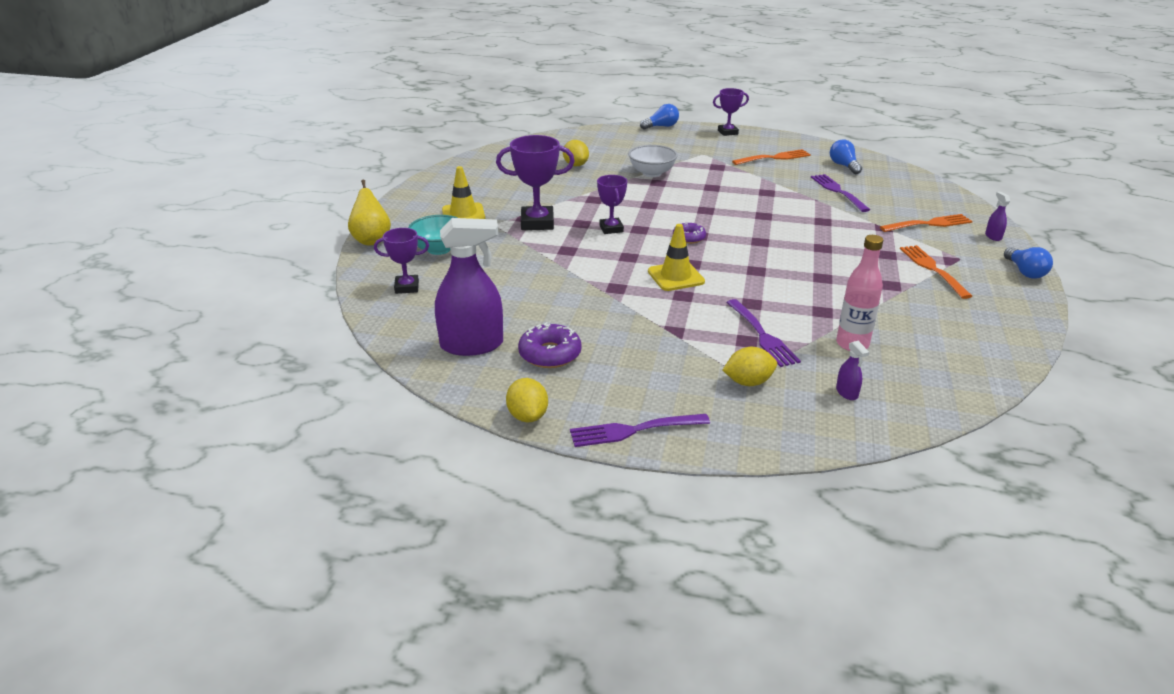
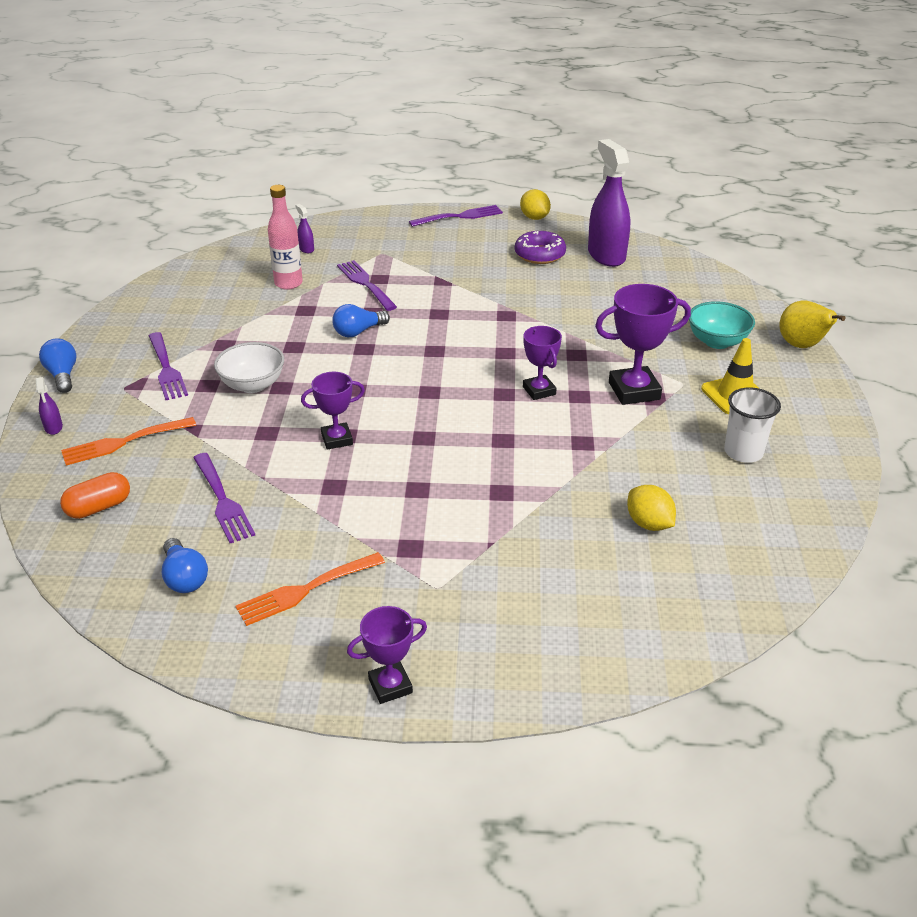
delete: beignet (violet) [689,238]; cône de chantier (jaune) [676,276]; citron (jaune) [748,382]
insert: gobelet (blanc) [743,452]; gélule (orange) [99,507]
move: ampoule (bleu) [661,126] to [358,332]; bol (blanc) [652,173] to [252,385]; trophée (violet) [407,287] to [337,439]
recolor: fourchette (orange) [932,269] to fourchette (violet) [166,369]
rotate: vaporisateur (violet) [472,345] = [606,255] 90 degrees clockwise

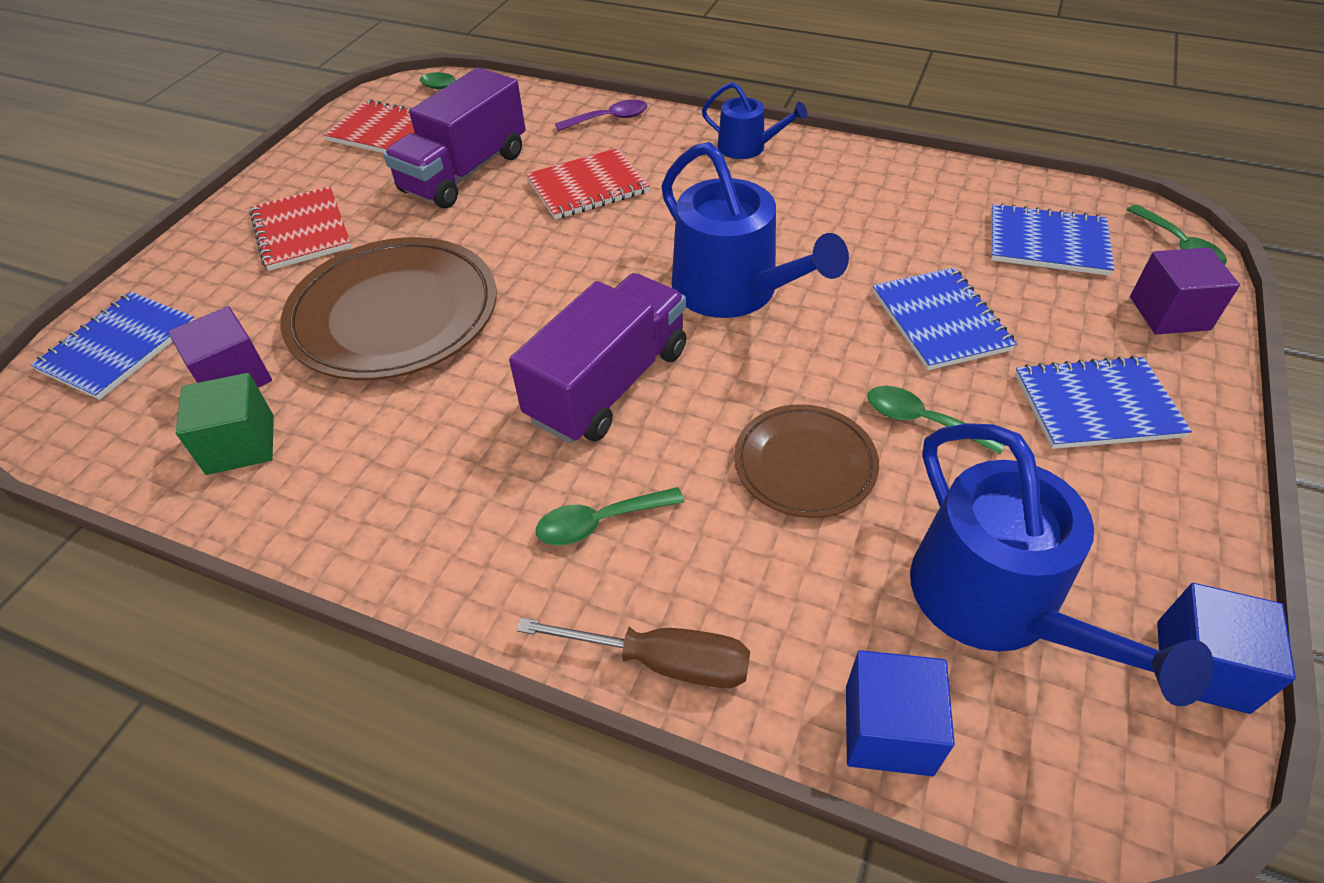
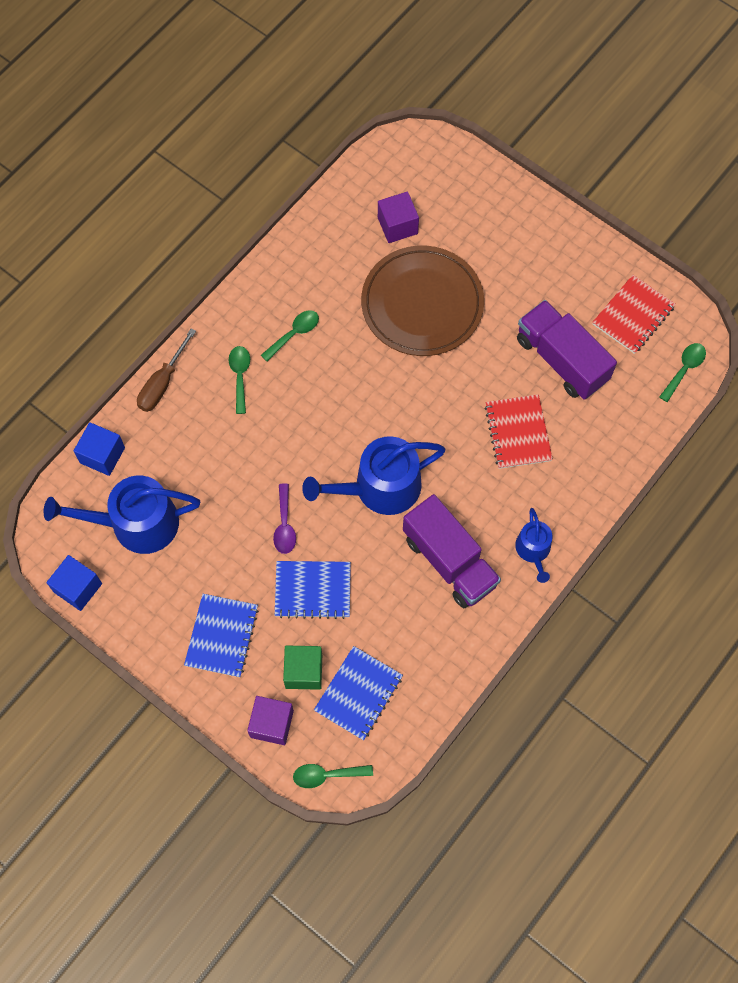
delete: carnet (rouge) [302,231]; carnet (bleu) [119,347]; assiette (marron) [804,464]
move: cuillère (violet) [609,119] to [284,525]; camion (violet) [608,384] to [449,561]; cube (vert) [240,444] to [303,671]; cuillère (vert) [922,421] to [294,334]
rotate: arrosoir (bleu) [747,147] = [533,550] 45 degrees counterclockwise

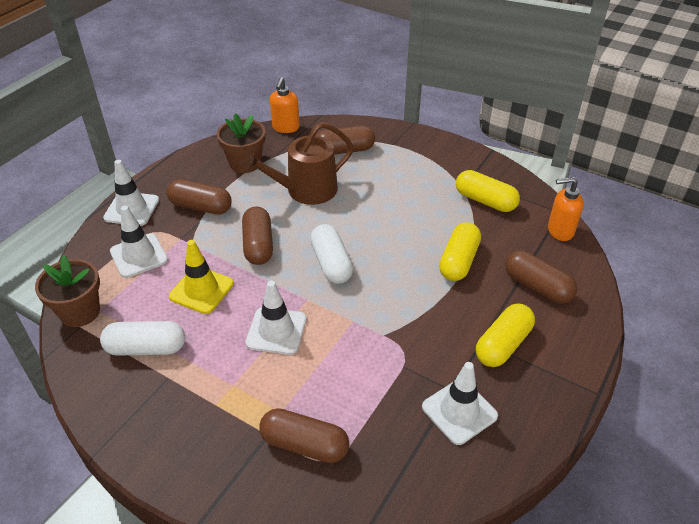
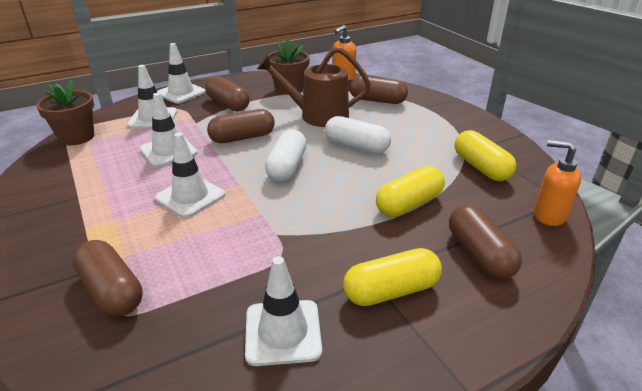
move: gélule (blanc) [146,348] to [356,146]
recolor: cône de chantier (jaune) [201,290] to cône de chantier (blanc) [168,151]
rotate: gélule (marron) [258,245] = [242,138] 45 degrees clockwise

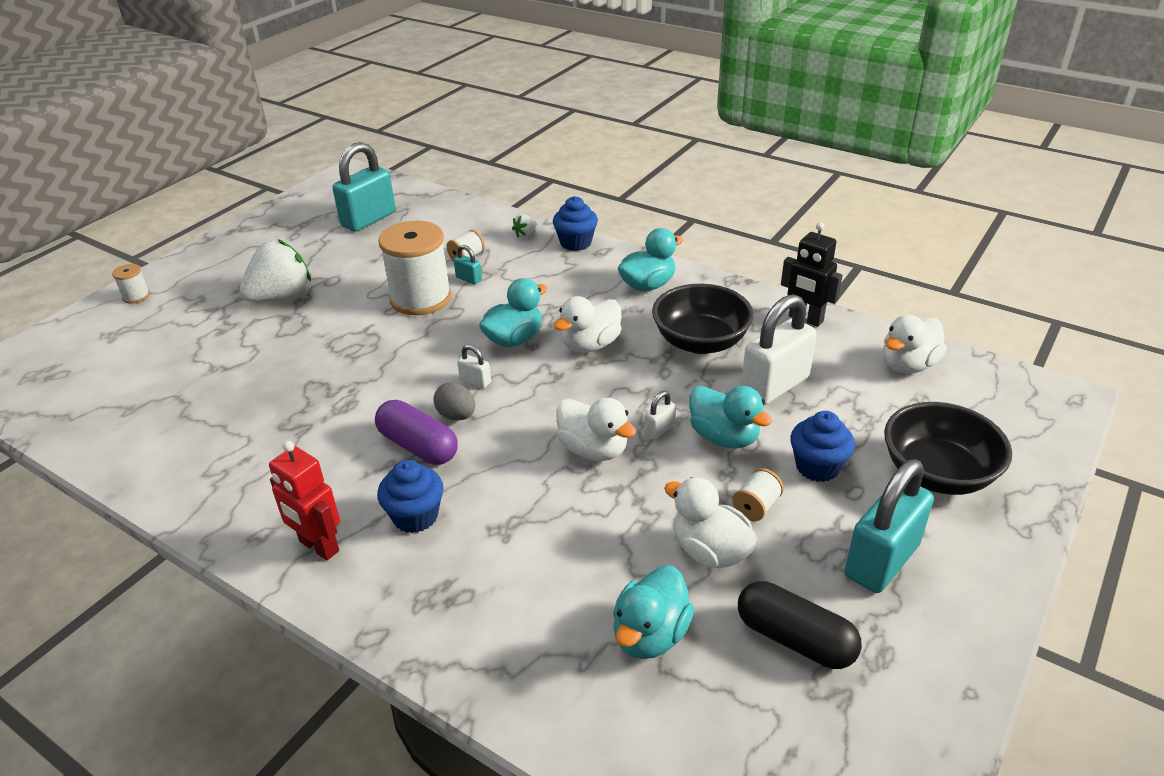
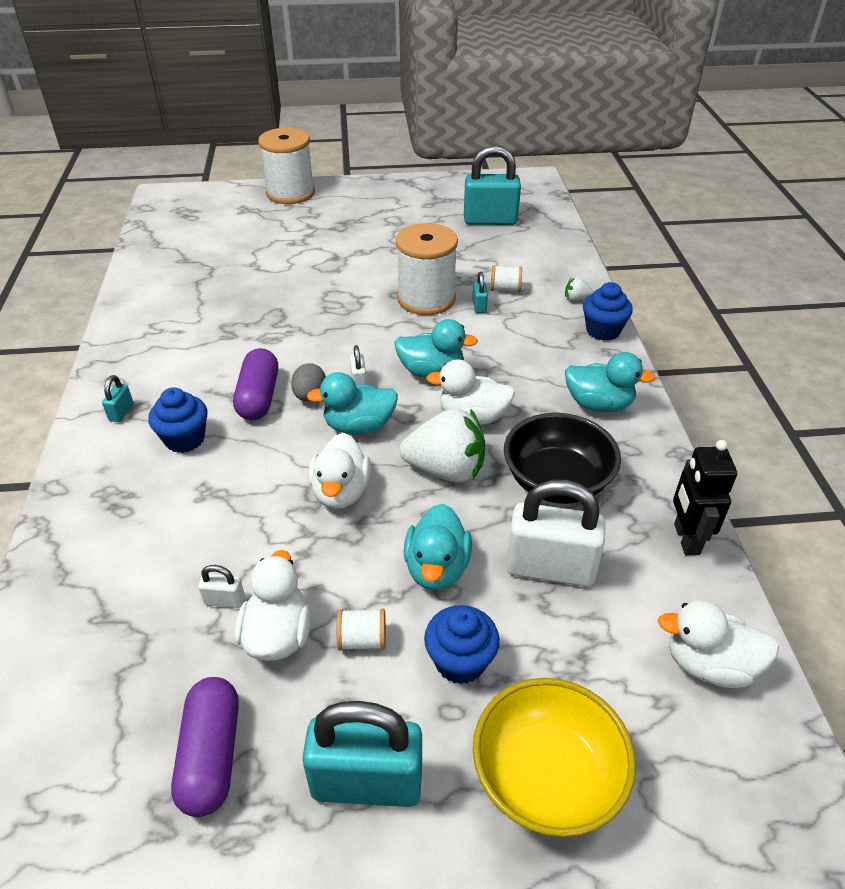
move: fraise (blanc) [281,296] to [446,470]; cadenas (blanc) [659,429] to [224,600]; canard (turquoise) [650,635] to [359,426]
replace: robot (rouge) [318,547] to cadenas (turquoise) [121,412]
recolor: bol (noir) [937,474] to bol (jaune) [546,777]; gélule (noir) [795,639] to gélule (violet) [211,755]
resize: bobine (blanc) [136,296] = [290,193] x2.31

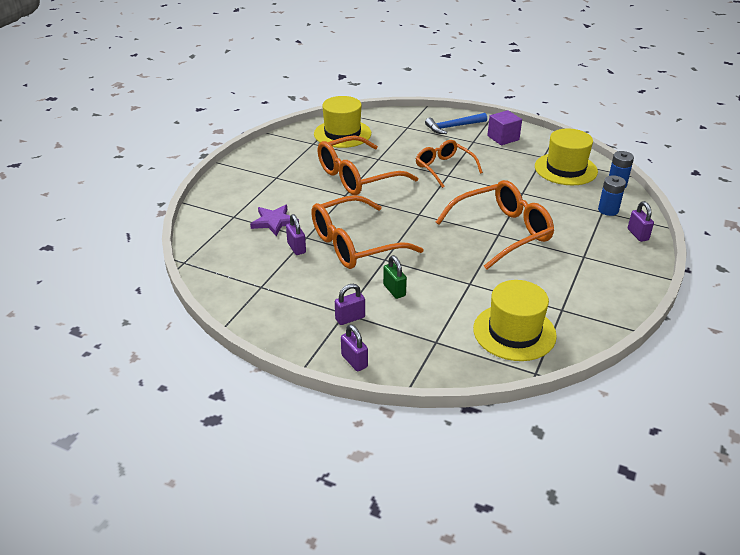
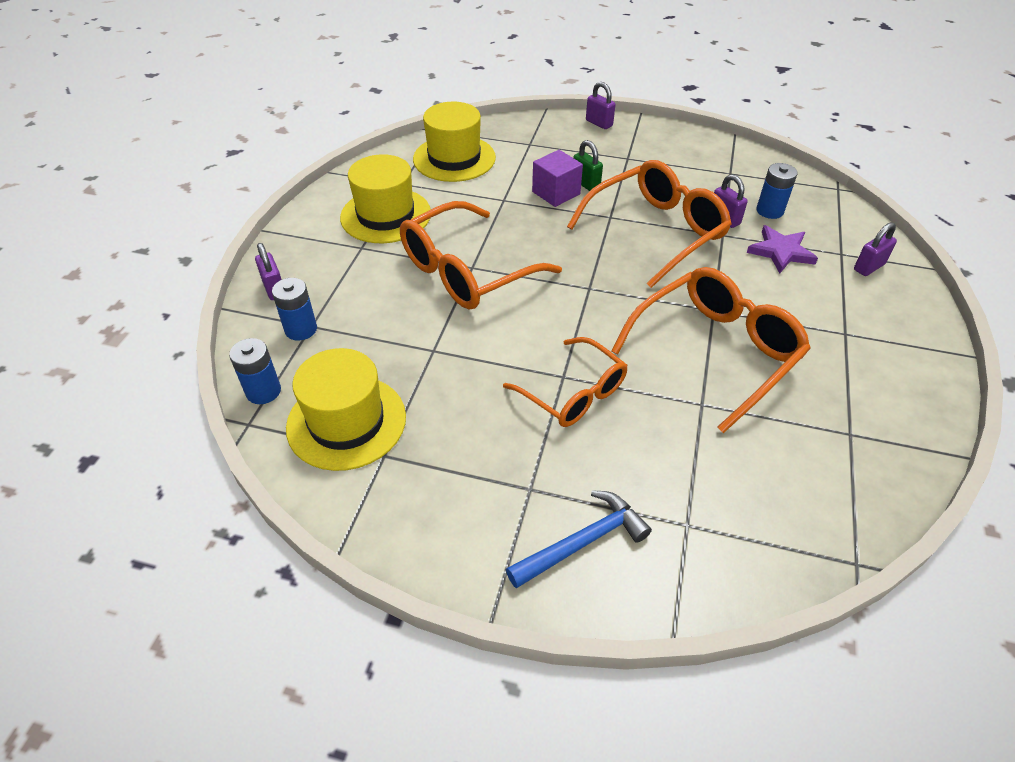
insert: pile (bleu) [770,211]
move: chapeau (jaune) [342,134] to [386,215]; cube (violet) [503,138] to [556,193]; cadenas (violet) [350,318] to [869,267]

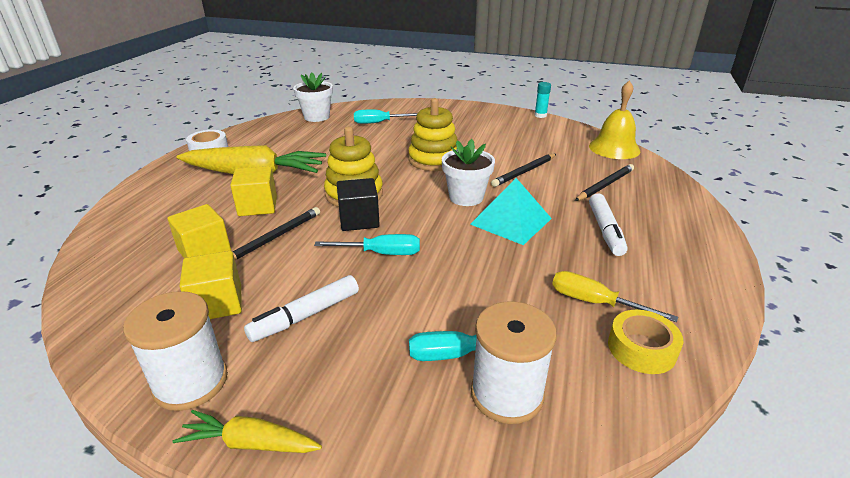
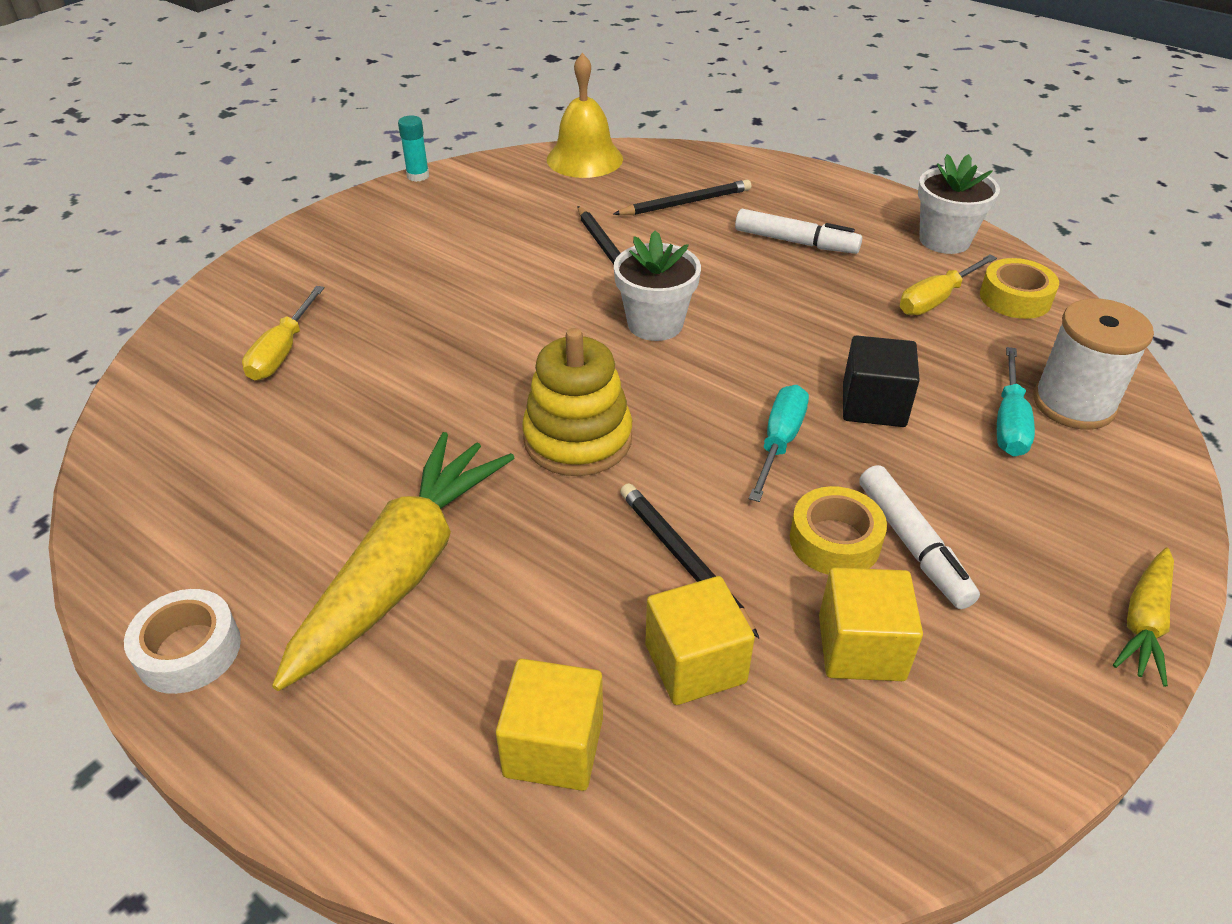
delete: jouet à empiler (jaune) [434,160]; pyramide (turquoise) [511,221]; bobine (blanc) [191,382]
insert: ruban adhésif (jaune) [834,541]
move: pot de fleurs (blanc) [316,117] to [944,240]; cube (jaune) [258,206] to [553,747]; cube (noir) [359,220] to [873,405]
recolor: tournevis (turquoise) [379,123] to tournevis (jaune) [282,352]
rotate: crayon (noir) [605,185] = [685,203] 90 degrees clockwise

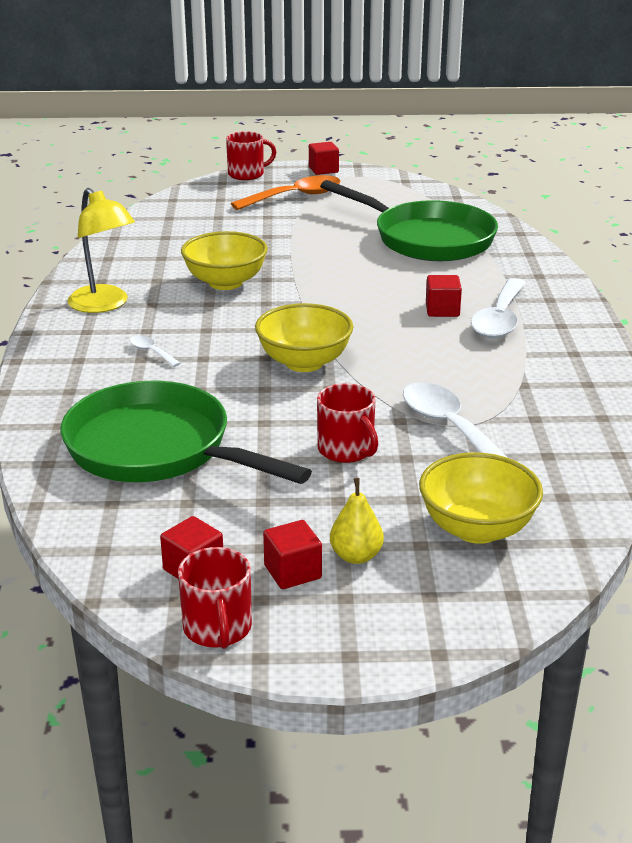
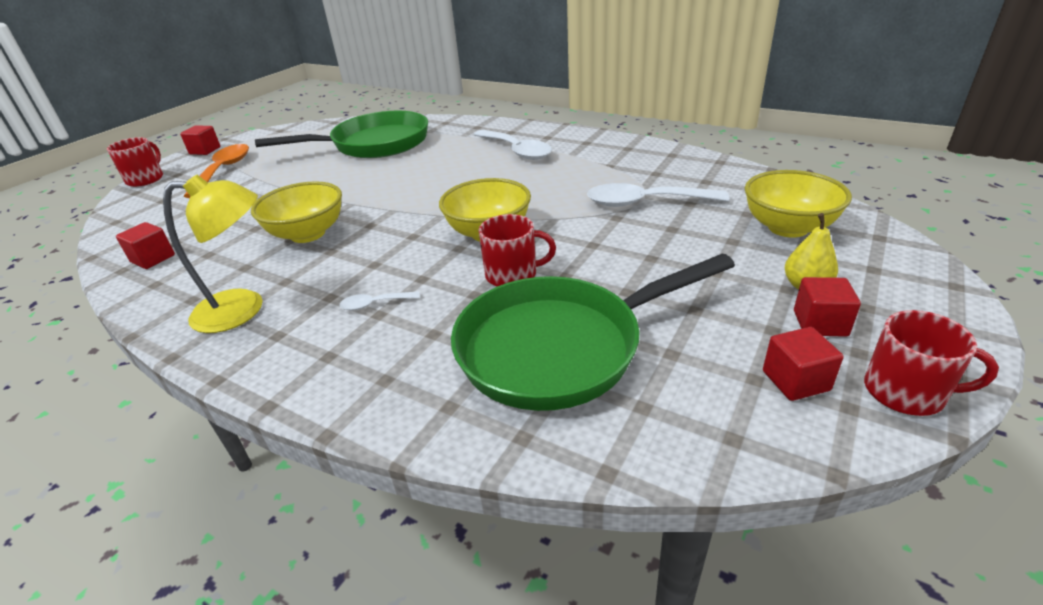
move: cube (rouge) [442,310] to [153,259]; tasse (rouge) [346,450] to [512,275]

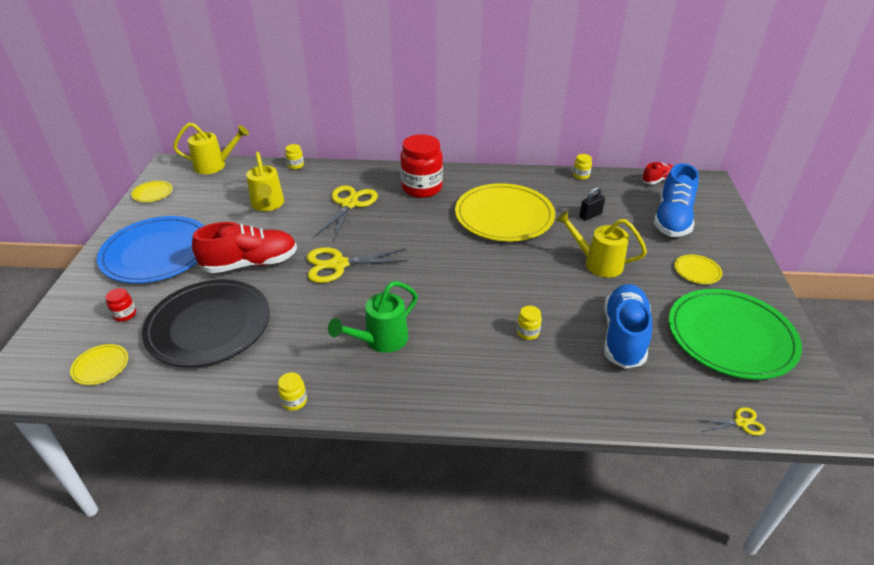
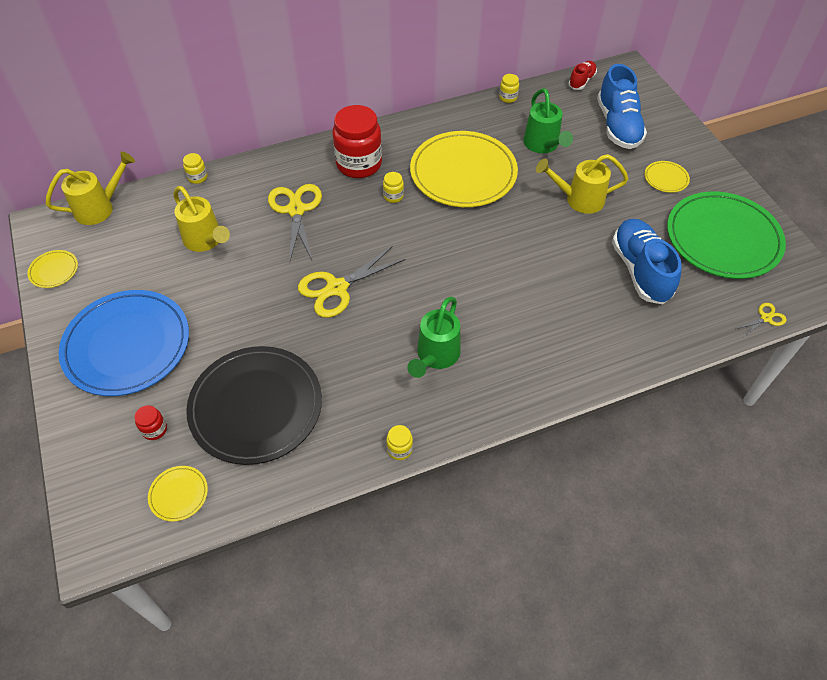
delete: chaussure (rouge) [250,263]
move: bocal (jaune) [527,332] to [393,196]
replace: cadenas (noir) [590,215] to arrosoir (vert) [543,145]

